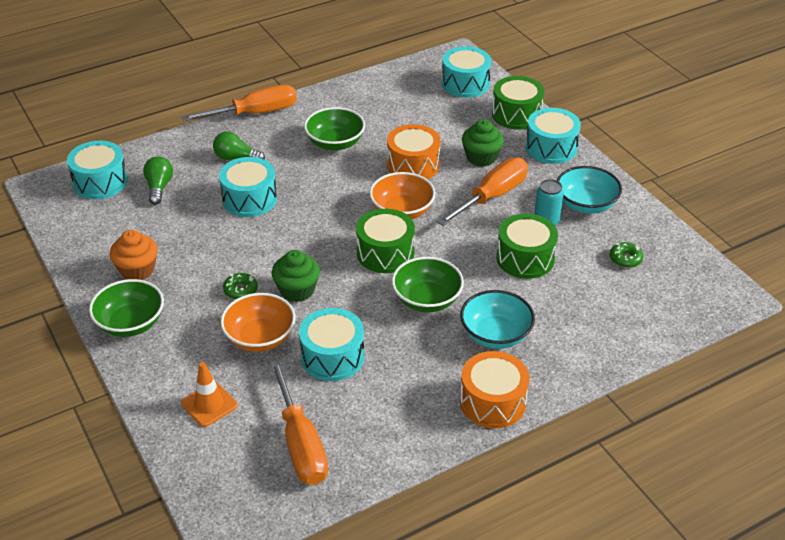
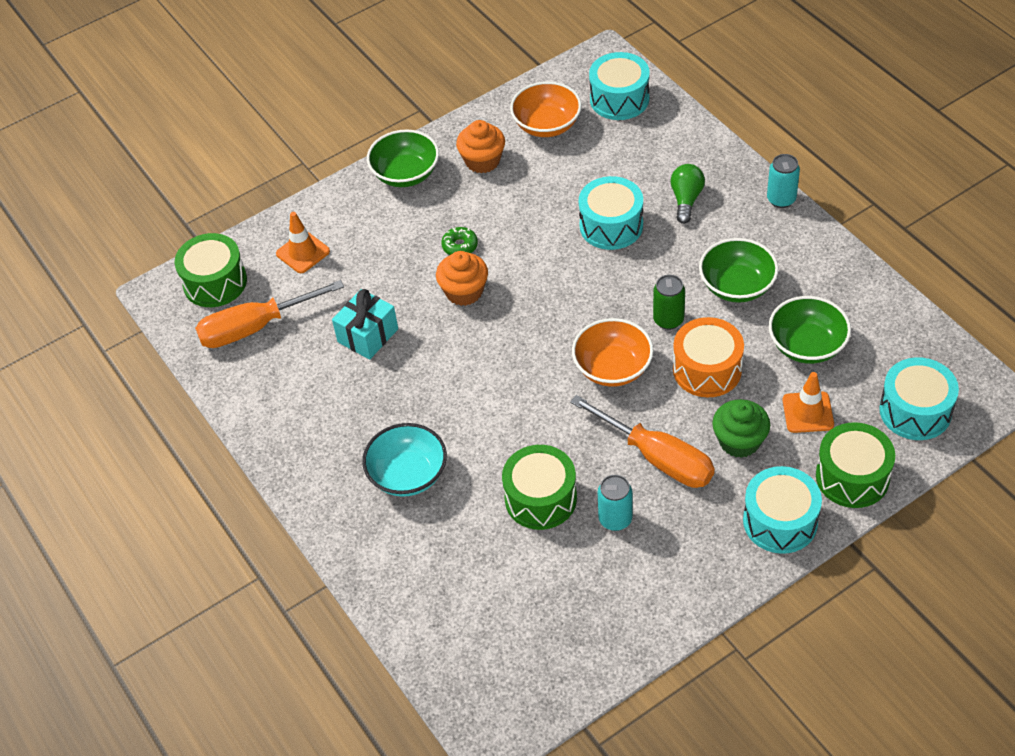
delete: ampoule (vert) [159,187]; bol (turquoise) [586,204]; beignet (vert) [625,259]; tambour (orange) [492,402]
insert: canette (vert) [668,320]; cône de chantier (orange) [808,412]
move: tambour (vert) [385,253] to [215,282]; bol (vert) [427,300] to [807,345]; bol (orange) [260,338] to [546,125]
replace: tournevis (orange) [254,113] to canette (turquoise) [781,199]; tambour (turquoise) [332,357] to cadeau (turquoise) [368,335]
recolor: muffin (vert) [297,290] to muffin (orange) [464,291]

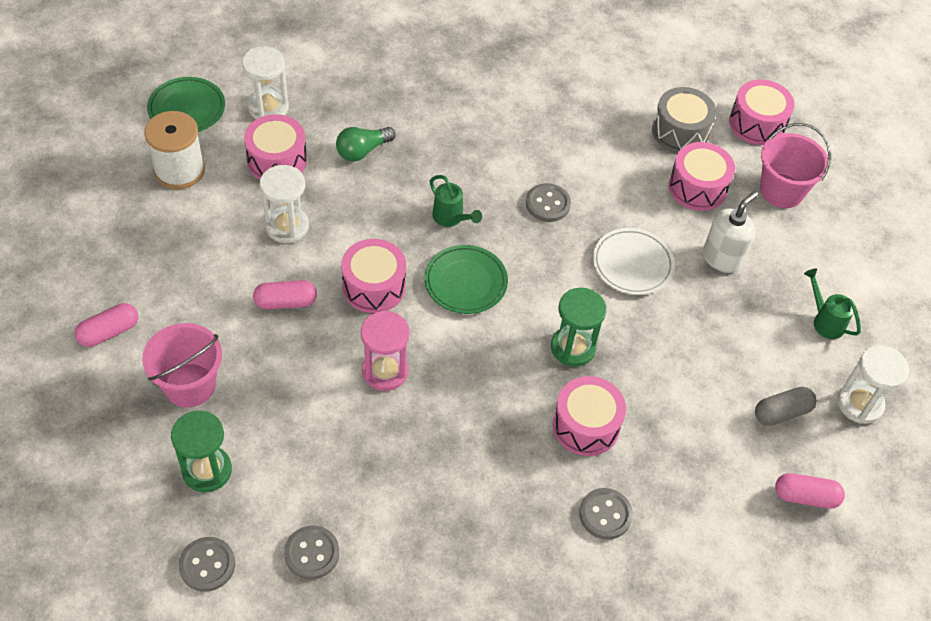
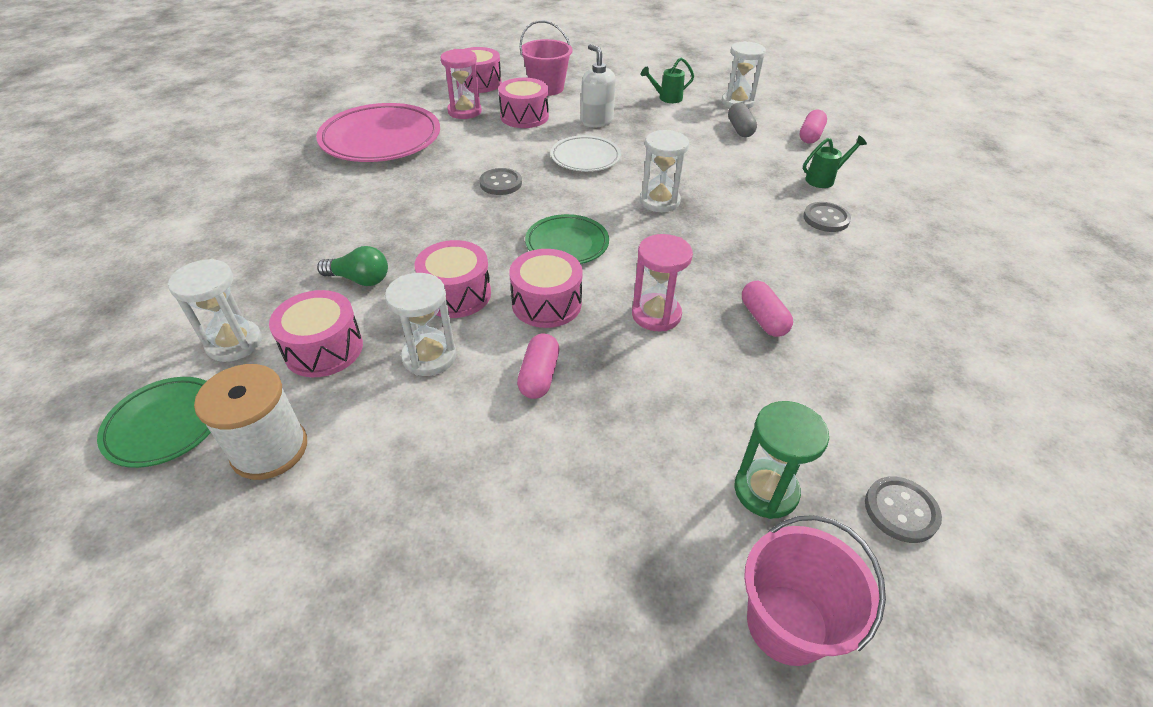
delete: bouton (gris) [312,553]
insert: assiette (rose) [381,139]
move: arrosoir (vert) [451,218] to [824,179]; gélule (rose) [109,332] to [763,319]; seau (rose) [190,385] to [786,624]; tambour (rose) [586,425] to [456,294]
replace: tambour (gris) [680,131] to sablier (rose) [464,111]
recolor: sablier (vert) [573,347] to sablier (blanc) [659,201]
rotate: ampoule (vert) [362,151] = [360,279] 60 degrees counterclockwise

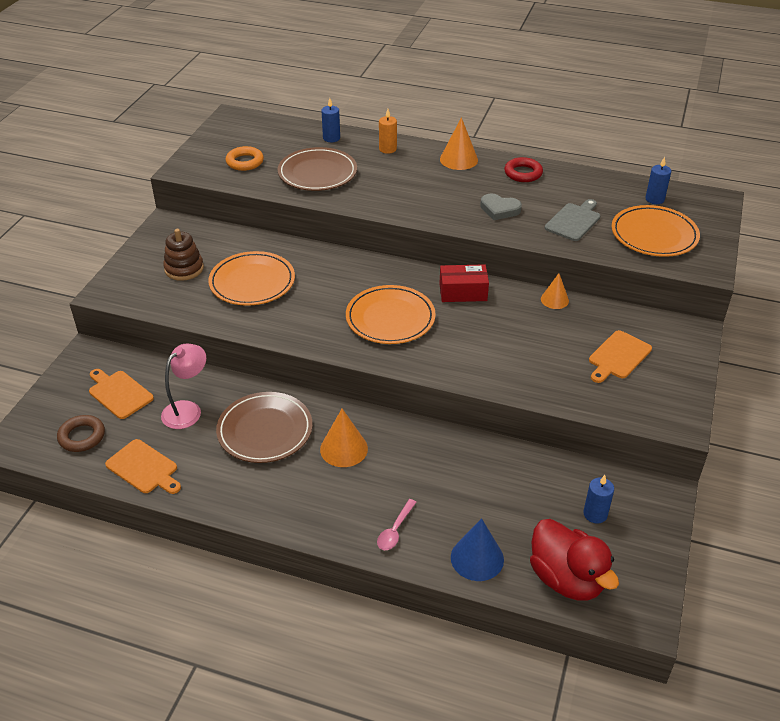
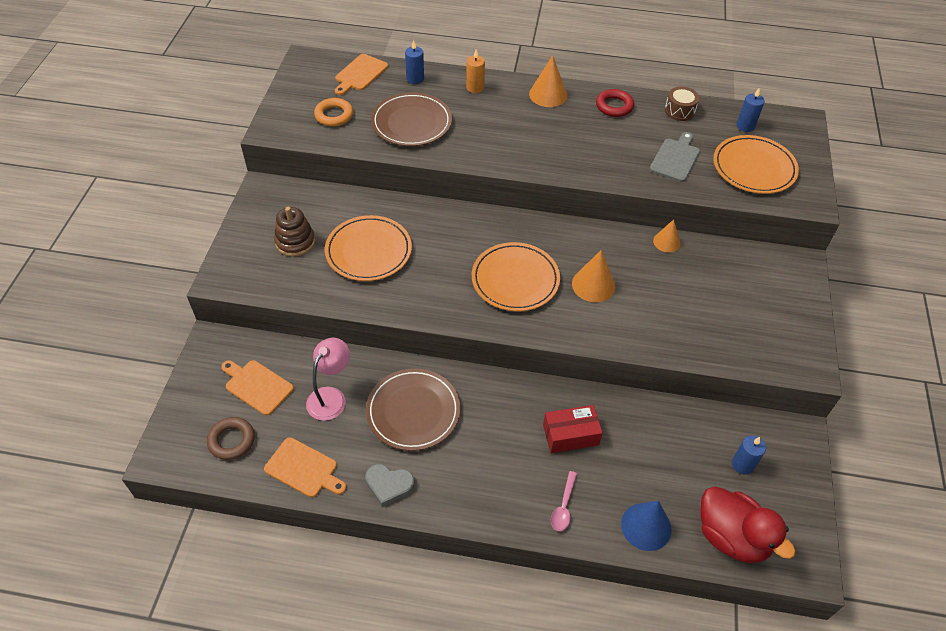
insert: tambour (marron) [679,111]
move: cœur (gris) [499,209] to [389,485]; boîte (rouge) [463,292] to [570,435]; planche à découper (orange) [618,356] to [360,74]; cône (orange) [344,449] to [593,285]

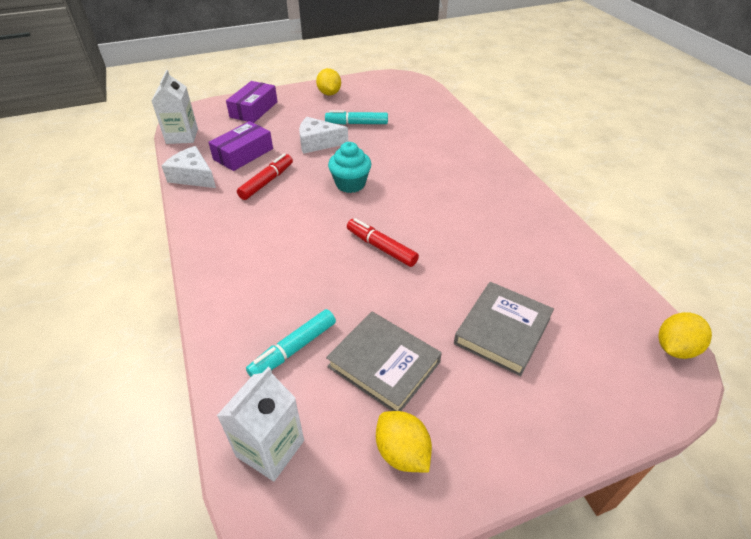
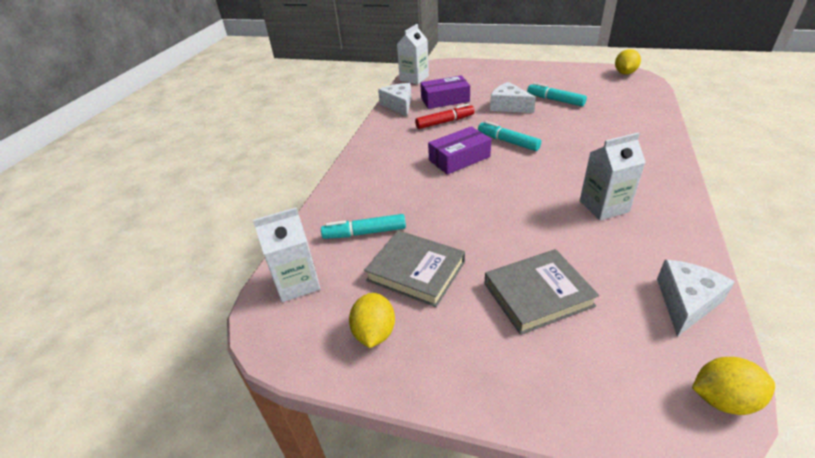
delete: feutre (rouge) [381,247]
insert: brique de lait (blanc) [604,206]; fromage (blanc) [685,302]
move: citron (jaune) [329,93] to [624,73]; boîte (violet) [254,109] to [459,158]
replace: muffin (turquoise) [350,184] to feutre (turquoise) [508,141]
rotate: livre (gris) [384,364] = [416,271] 45 degrees counterclockwise

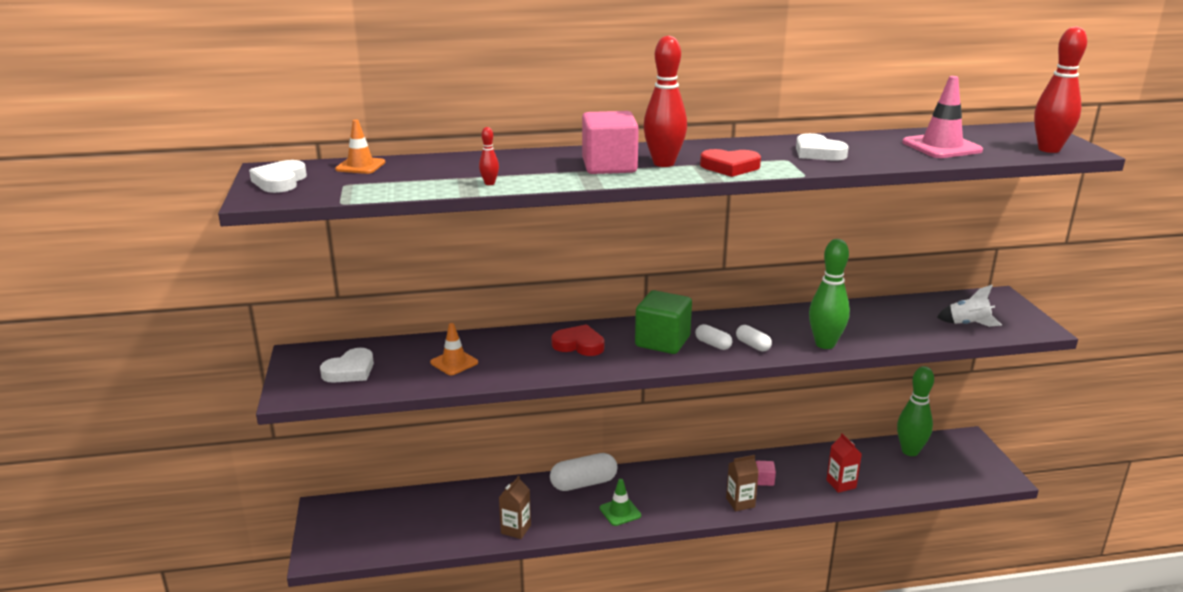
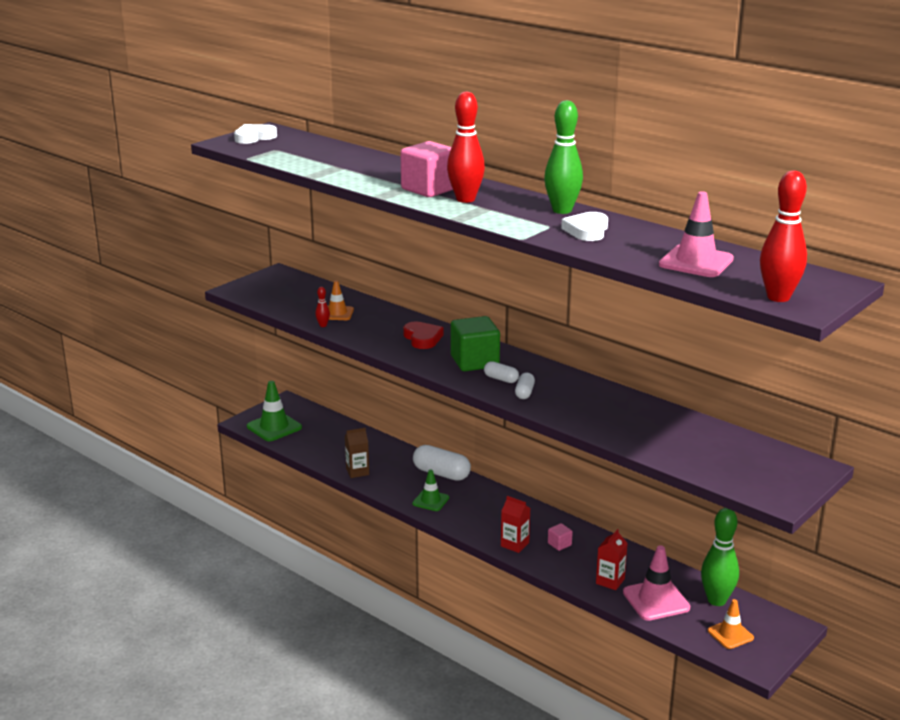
delete: cœur (rouge) [730,167]; fusée (blanc) [968,324]; cœur (blanc) [350,370]
insert: cône de chantier (vert) [274,427]; cône de chantier (rose) [656,600]
move: cône de chantier (orange) [360,166] to [730,634]; quille (rouge) [489,183] to [323,325]; quille (vert) [825,344] to [562,210]
recolor: brique de lait (marron) [740,502] to brique de lait (rouge) [514,544]
rotate: gélule (blanc) [713,344] = [501,379] 60 degrees counterclockwise

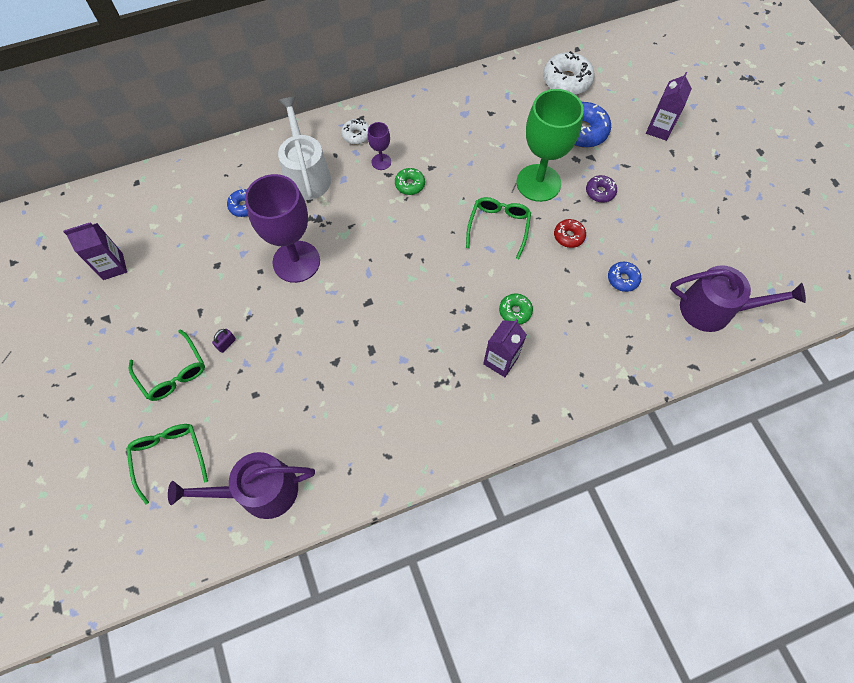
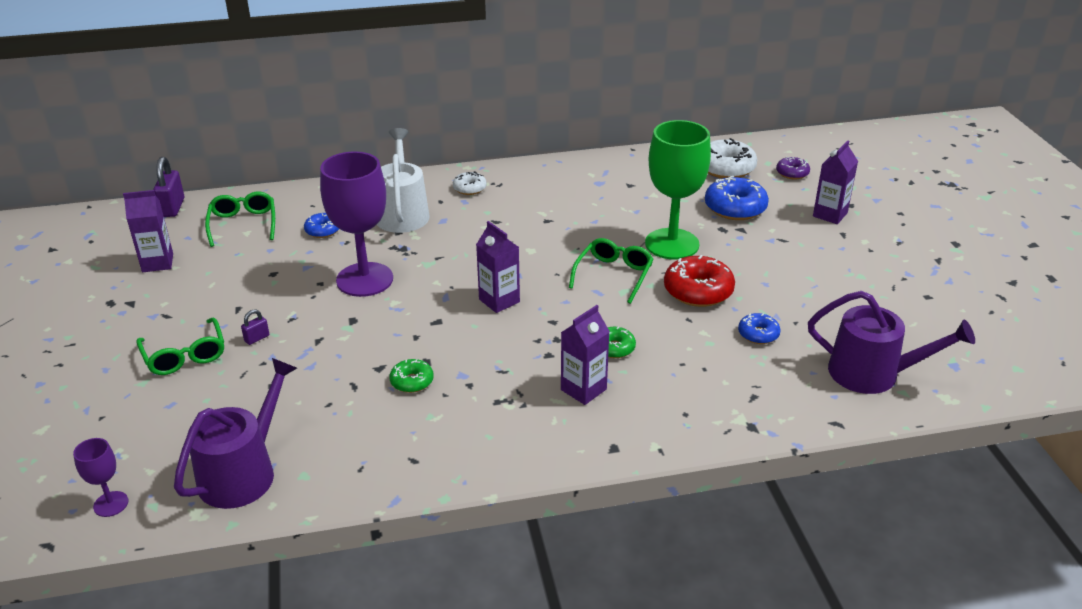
insert: cadenas (violet) [172,208]; brique de lait (violet) [499,301]
move: verre à pied (violet) [381,162] to [111,504]; beignet (vert) [410,184] to [412,381]; beignet (violet) [600,192] to [792,173]; lunettes (vert) [169,457] to [243,224]
rotate: arrosoir (violet) [260,491] = [243,472] 120 degrees clockwise
resize: beignet (rouge) [568,236] = [698,291] x1.79

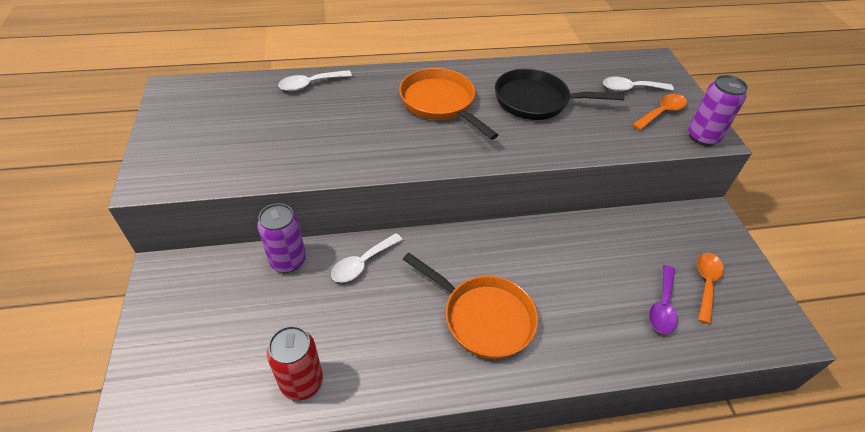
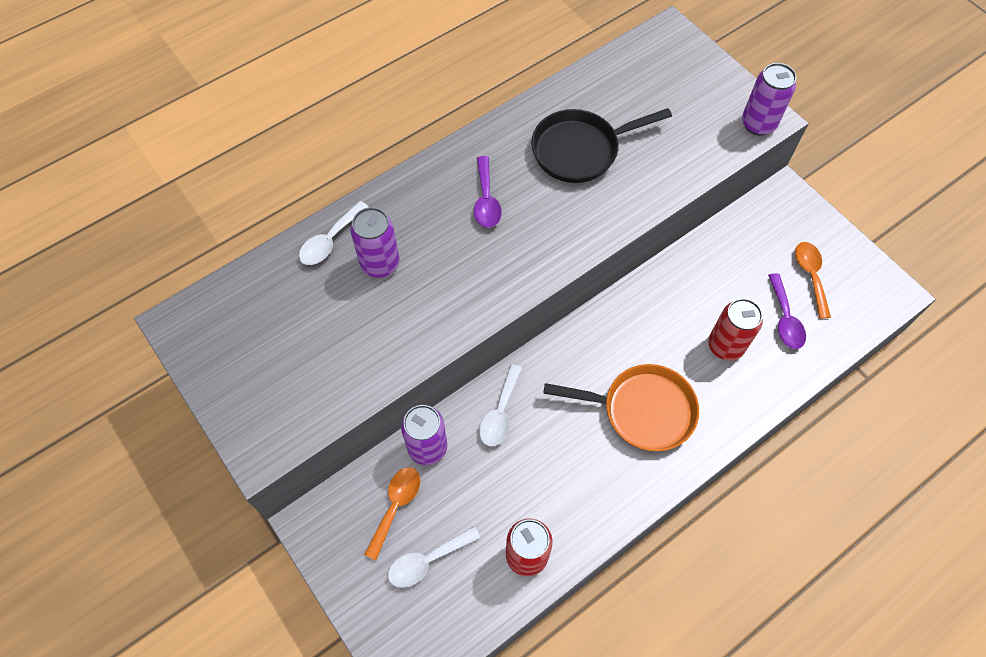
insert: canette (violet) [380,264]; canette (rouge) [725,346]
move: cuillère (blanc) [630,88] to [427,561]; cuillère (orange) [662,112] to [396,506]
replace: poêle (orange) [440,103] to cuillère (violet) [486,200]

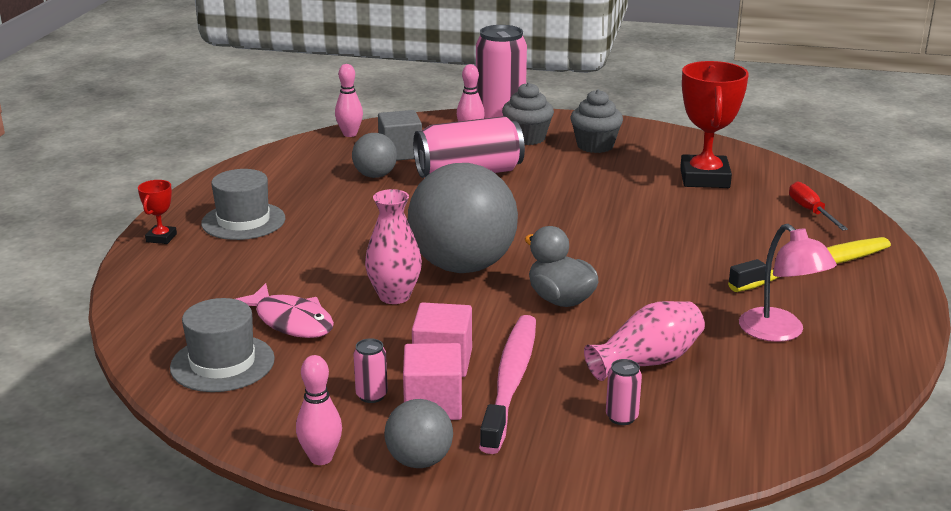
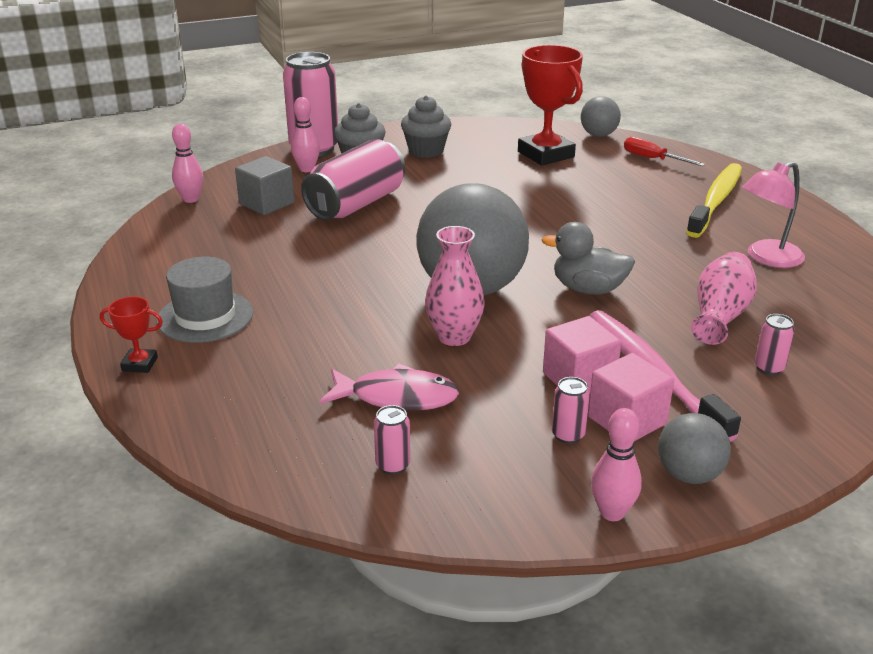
move: balle (gris) [375,175] to [598,135]
replace: chapeau (gris) [222,363] to canette (rose) [393,465]
rotate: trophée (rouge) [161,238] = [140,364] 60 degrees counterclockwise; lampe (rose) [780,332] = [766,258] 120 degrees clockwise

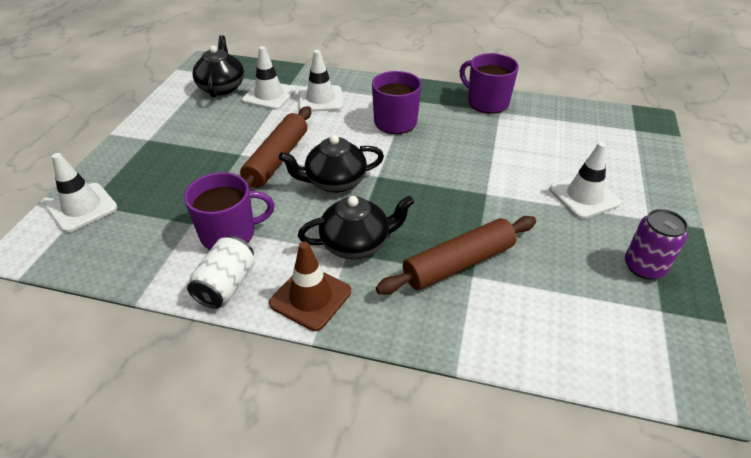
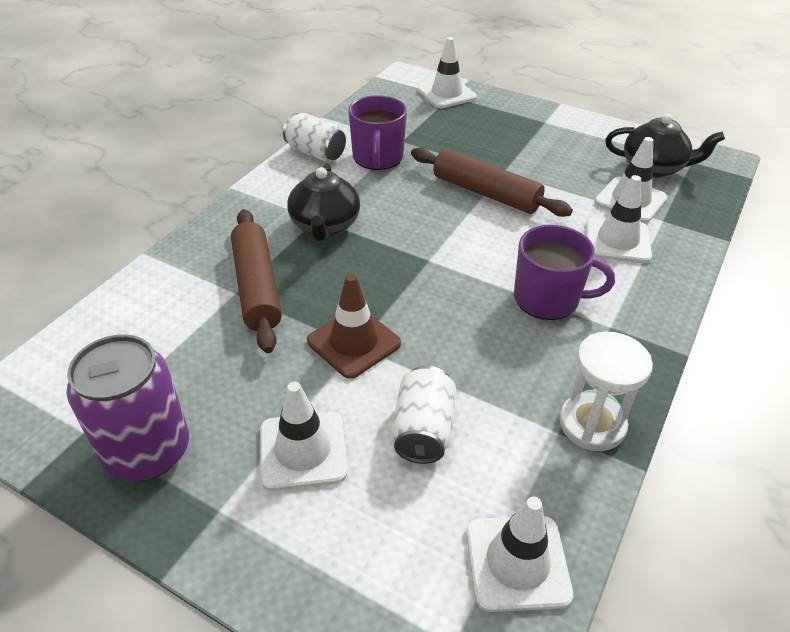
delete: théière (noir) [334,182]
insert: canette (blanc) [423,430]; cône de chantier (blanc) [517,562]
move: cône de chantier (marron) [310,297] to [354,342]
replace: tasse (violet) [487,102] to sablier (blanc) [592,424]
resize: canette (violet) [644,267] = [147,451] x1.50

